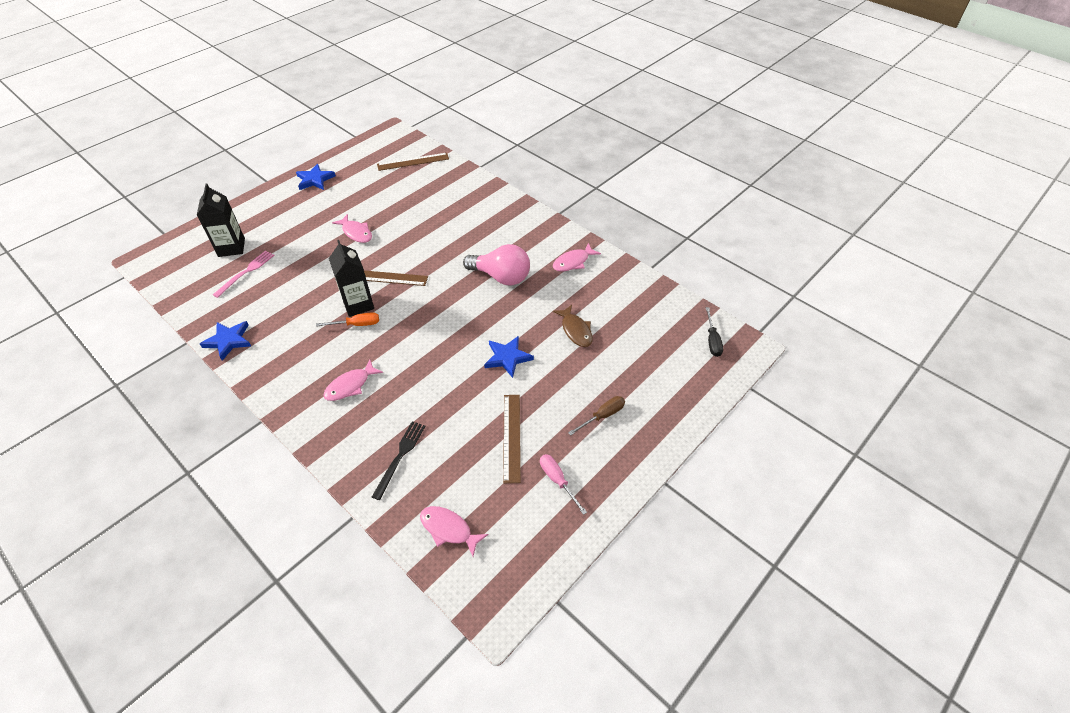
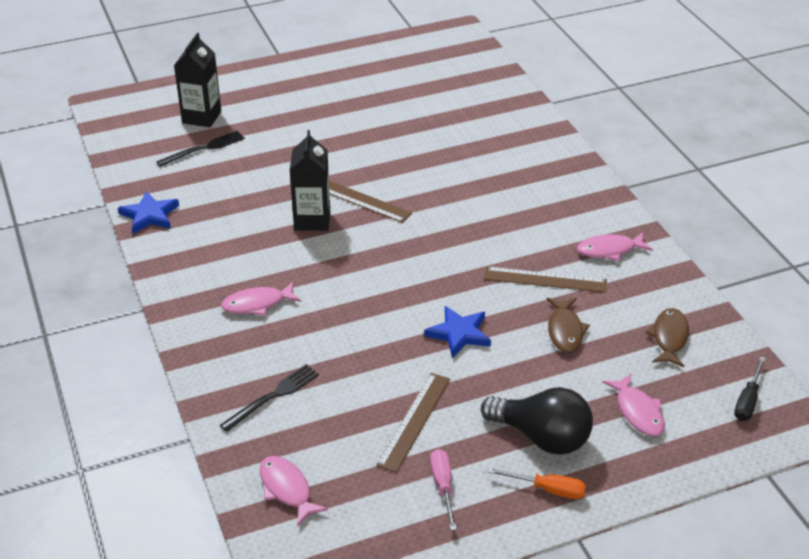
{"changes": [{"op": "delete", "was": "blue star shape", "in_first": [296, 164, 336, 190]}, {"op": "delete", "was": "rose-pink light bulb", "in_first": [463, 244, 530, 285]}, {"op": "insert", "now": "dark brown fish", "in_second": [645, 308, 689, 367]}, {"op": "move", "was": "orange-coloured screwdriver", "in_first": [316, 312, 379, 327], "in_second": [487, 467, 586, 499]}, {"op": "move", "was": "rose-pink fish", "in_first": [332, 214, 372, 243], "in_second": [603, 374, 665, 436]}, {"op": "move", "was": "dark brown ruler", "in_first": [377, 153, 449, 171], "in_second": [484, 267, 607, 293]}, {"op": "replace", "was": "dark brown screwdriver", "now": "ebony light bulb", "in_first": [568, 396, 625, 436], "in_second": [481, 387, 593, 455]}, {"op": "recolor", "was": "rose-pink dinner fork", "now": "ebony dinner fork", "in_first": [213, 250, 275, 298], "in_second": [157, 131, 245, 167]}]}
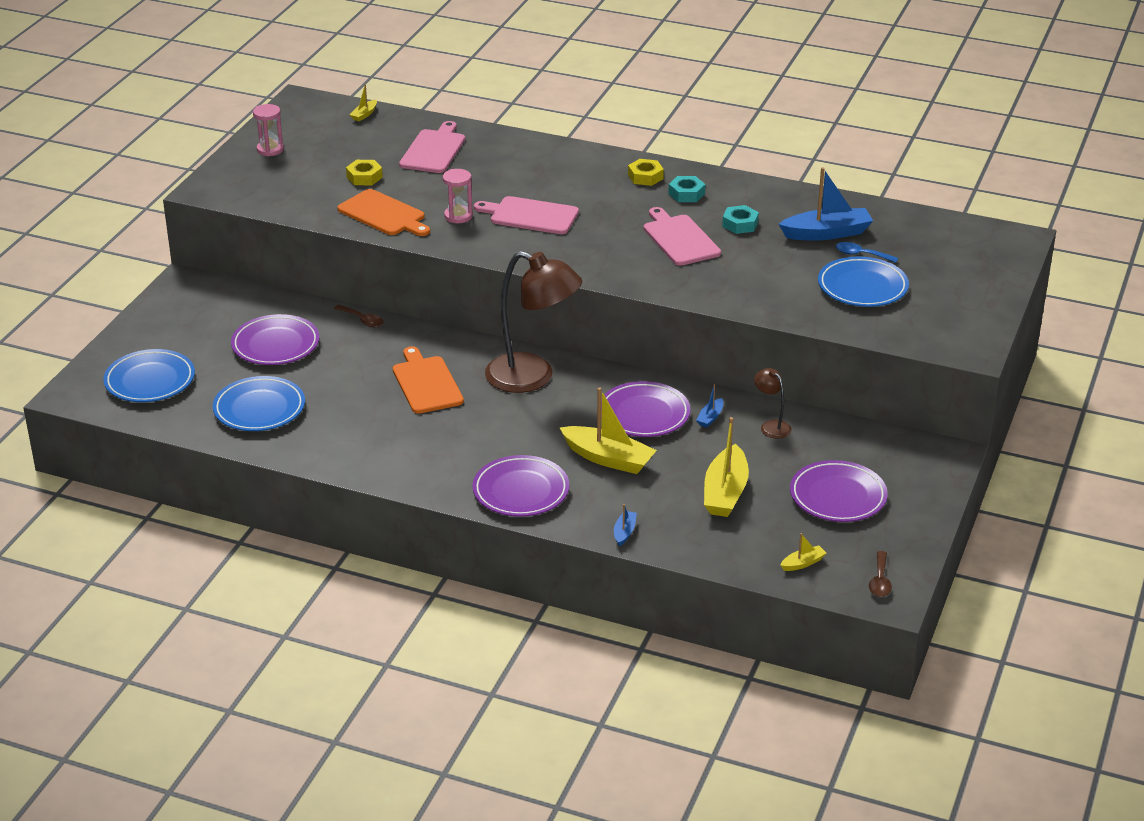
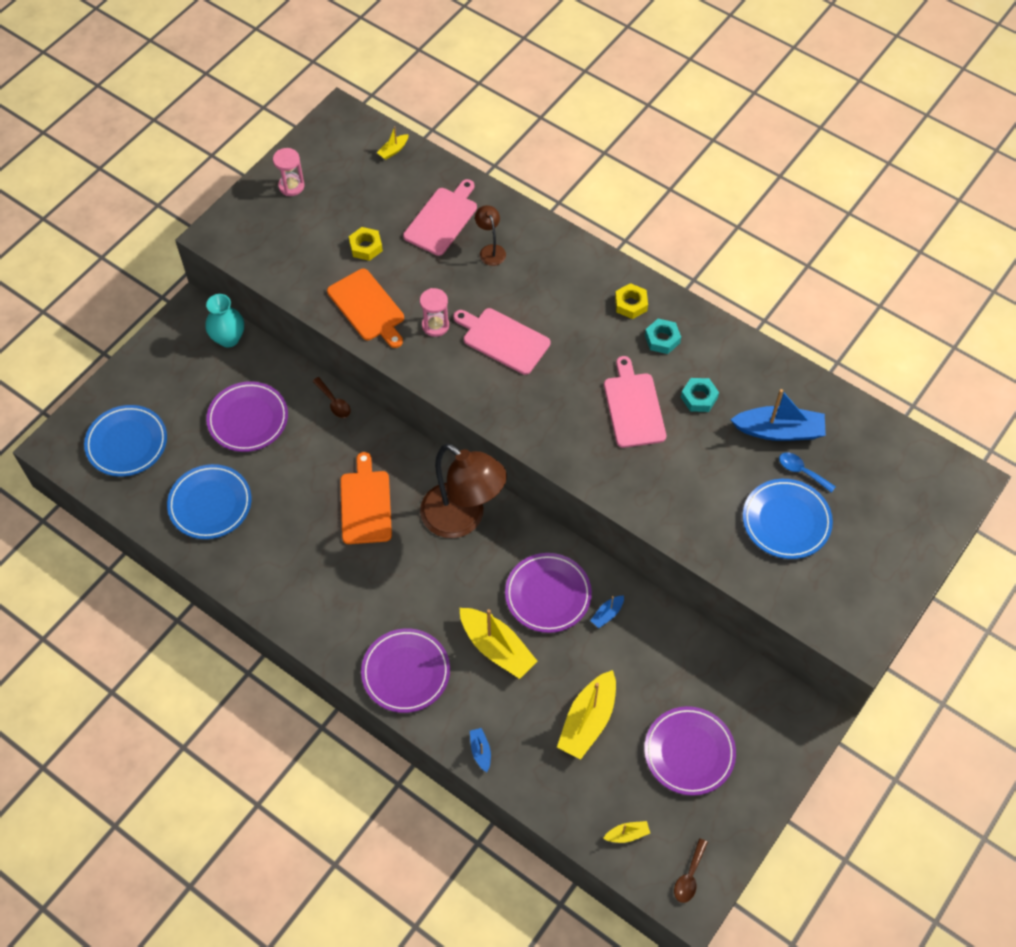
{"changes": [{"op": "insert", "now": "turquoise flower vase", "in_second": [205, 294, 244, 347]}, {"op": "move", "was": "dark brown desk lamp", "in_first": [754, 368, 792, 439], "in_second": [475, 205, 506, 266]}, {"op": "rotate", "was": "blue toy boat", "in_first": [614, 504, 637, 546], "in_second": [470, 728, 491, 772], "clockwise": -45}]}
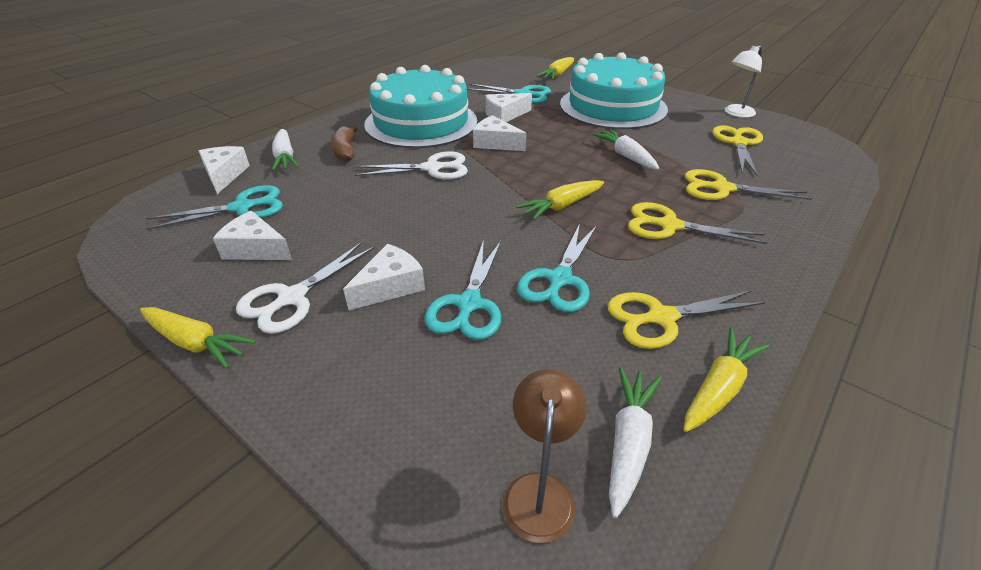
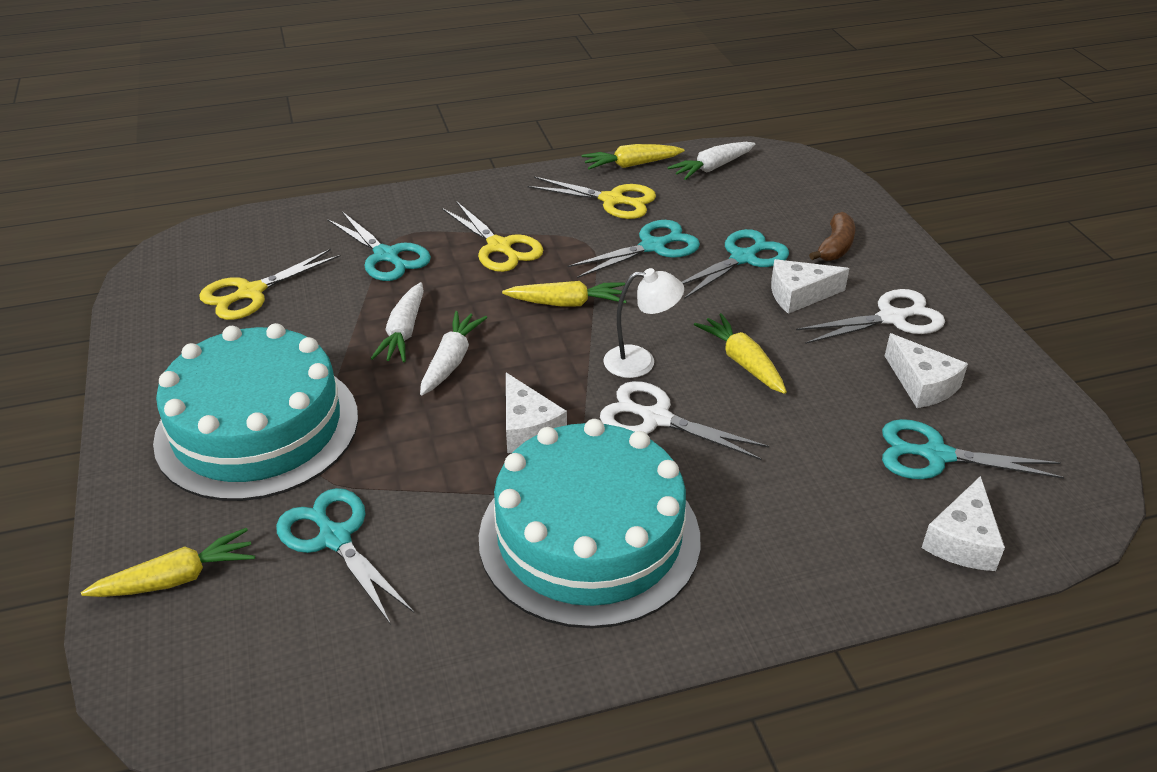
{"changes": [{"op": "delete", "was": "white cheese wedge", "in_first": [485, 93, 532, 122]}, {"op": "delete", "was": "dark brown desk lamp", "in_first": [503, 369, 587, 543]}, {"op": "move", "was": "golden toy carrot", "in_first": [140, 307, 256, 369], "in_second": [694, 313, 787, 394]}, {"op": "move", "was": "white toy carrot", "in_first": [272, 129, 299, 171], "in_second": [420, 311, 487, 396]}, {"op": "move", "was": "dark brown banana fruit", "in_first": [331, 126, 358, 162], "in_second": [809, 212, 855, 261]}, {"op": "move", "was": "white desk lamp", "in_first": [725, 45, 762, 118], "in_second": [603, 268, 684, 378]}, {"op": "recolor", "was": "golden scissors", "now": "turquoise scissors", "in_first": [685, 169, 812, 200], "in_second": [327, 212, 431, 281]}]}
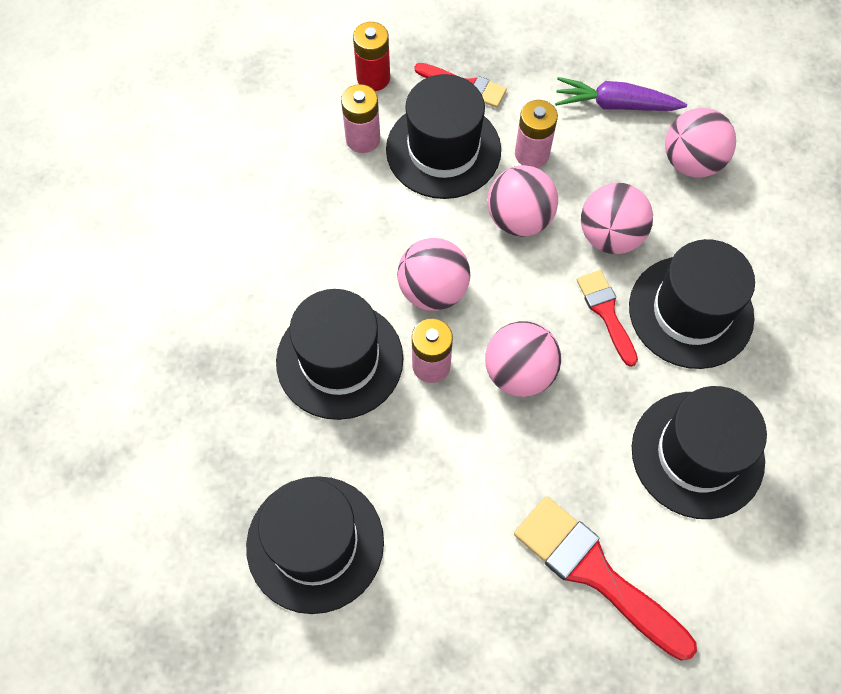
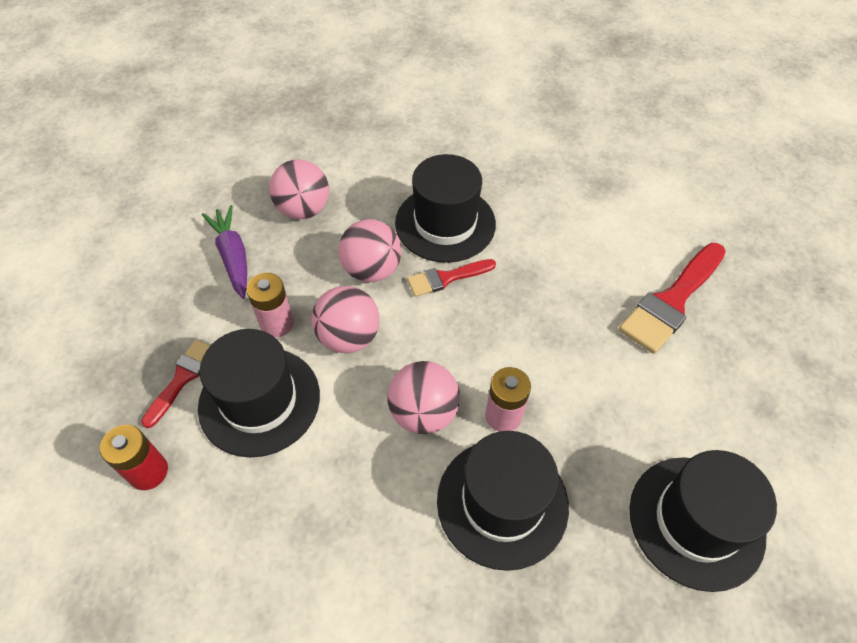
{"changes": [{"op": "delete", "was": "rose-pink battery", "in_first": [341, 84, 380, 153]}, {"op": "delete", "was": "rose-pink sphere", "in_first": [485, 321, 561, 397]}, {"op": "delete", "was": "ebony tall hat", "in_first": [632, 386, 767, 519]}, {"op": "rotate", "was": "violet toy carrot", "in_first": [555, 77, 687, 111], "in_second": [202, 205, 247, 299], "clockwise": 150}]}
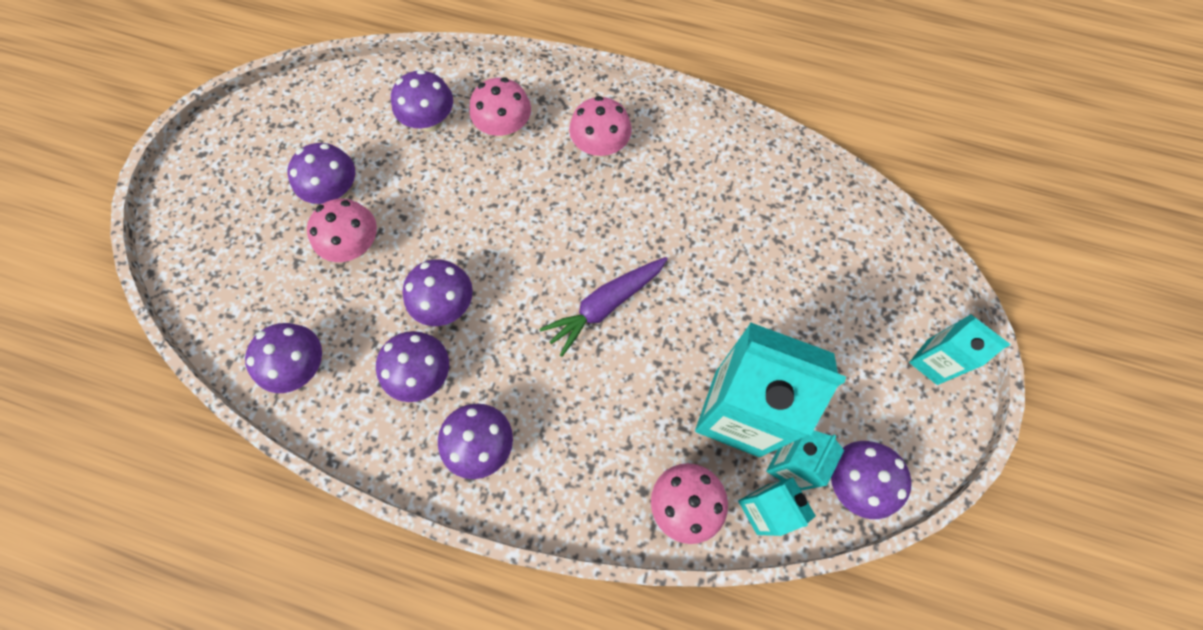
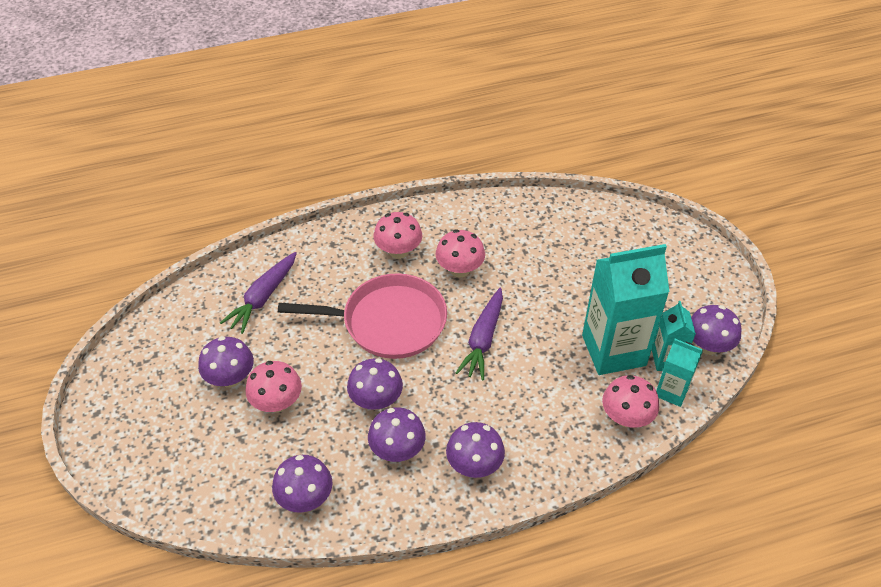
{"changes": [{"op": "delete", "was": "turquoise carton", "in_first": [909, 314, 1010, 385]}, {"op": "insert", "now": "rose-pink pan", "in_second": [278, 273, 447, 359]}, {"op": "move", "was": "rose-pink mushroom", "in_first": [469, 77, 531, 138], "in_second": [436, 229, 485, 278]}, {"op": "replace", "was": "violet mushroom", "now": "violet toy carrot", "in_first": [391, 70, 453, 131], "in_second": [220, 252, 297, 334]}]}
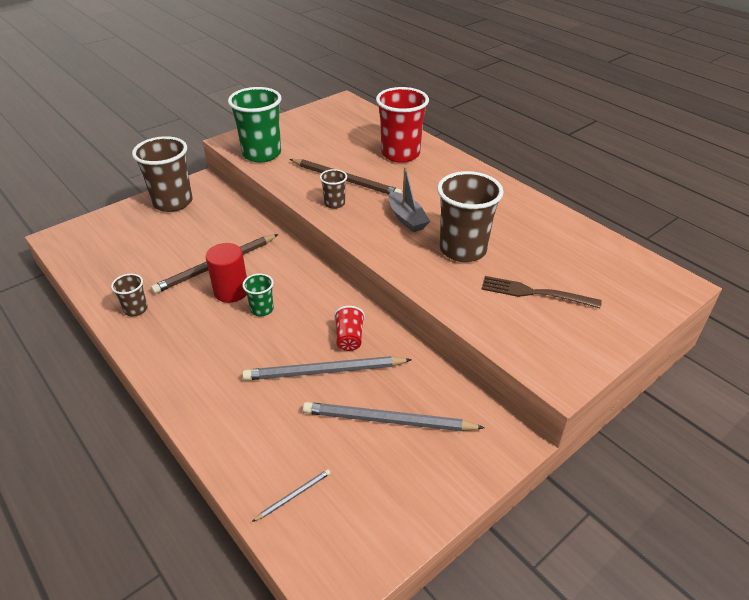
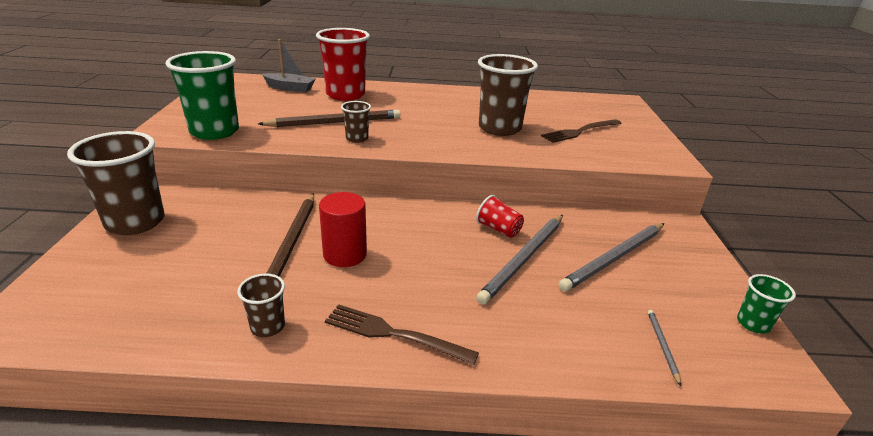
{"changes": [{"op": "insert", "now": "dark brown dinner fork", "in_second": [325, 304, 479, 365]}, {"op": "move", "was": "green beaker", "in_first": [242, 274, 274, 316], "in_second": [737, 274, 796, 334]}, {"op": "move", "was": "ash-grey toy boat", "in_first": [389, 166, 430, 232], "in_second": [262, 39, 316, 92]}]}
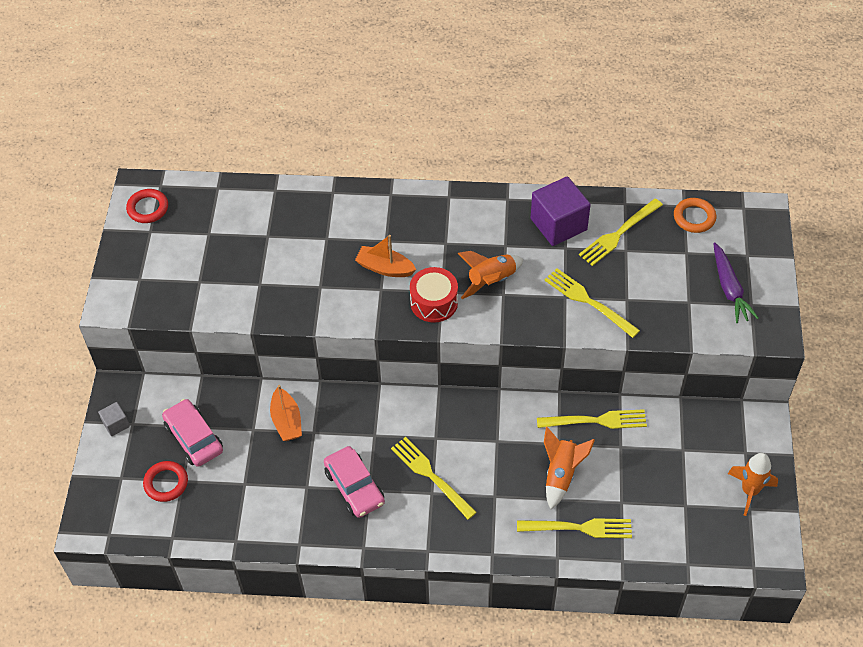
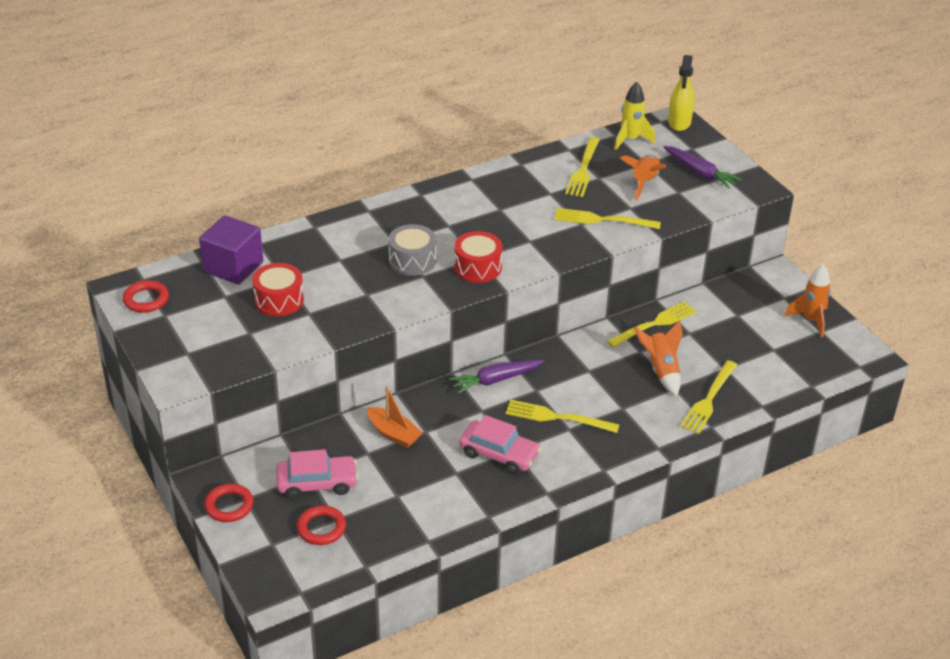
{"changes": [{"op": "insert", "now": "crimson toy drum", "in_second": [252, 263, 304, 316]}, {"op": "insert", "now": "violet toy carrot", "in_second": [449, 360, 544, 394]}, {"op": "insert", "now": "golden sprayer", "in_second": [668, 55, 694, 131]}, {"op": "move", "was": "orange-coloured spaceship", "in_first": [457, 251, 524, 299], "in_second": [620, 155, 666, 200]}, {"op": "move", "was": "violet solid cube", "in_first": [531, 176, 591, 246], "in_second": [199, 215, 263, 285]}, {"op": "replace", "was": "ash-grey solid cube", "now": "crimson hoop", "in_first": [98, 402, 130, 436], "in_second": [204, 484, 253, 522]}, {"op": "replace", "was": "orange-coloured toy boat", "now": "ash-grey toy drum", "in_first": [355, 235, 417, 277], "in_second": [388, 224, 436, 276]}, {"op": "replace", "was": "orange-coloured hoop", "now": "golden spaceship", "in_first": [674, 198, 716, 233], "in_second": [614, 82, 655, 150]}, {"op": "rotate", "was": "rose-pink automobile", "in_first": [162, 399, 223, 467], "in_second": [276, 449, 358, 499], "clockwise": 150}, {"op": "rotate", "was": "golden dinner fork", "in_first": [517, 518, 632, 538], "in_second": [680, 360, 737, 434], "clockwise": 150}]}
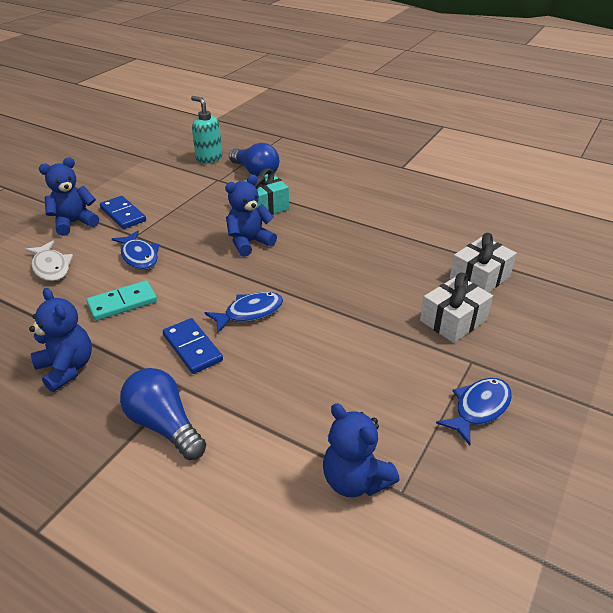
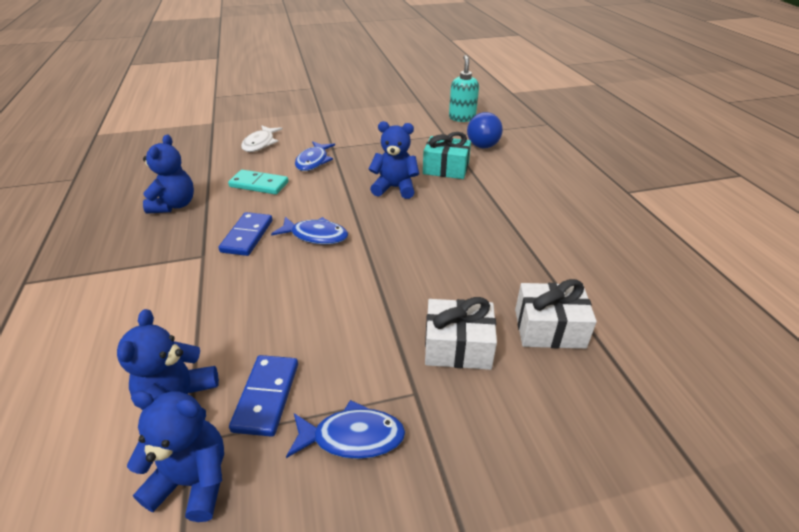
{"changes": [{"op": "delete", "was": "blue light bulb", "in_first": [120, 368, 206, 460]}, {"op": "move", "was": "blue stuffed bear", "in_first": [39, 158, 99, 236], "in_second": [127, 391, 224, 522]}, {"op": "move", "was": "blue domino piece", "in_first": [100, 196, 146, 229], "in_second": [229, 355, 298, 437]}]}
